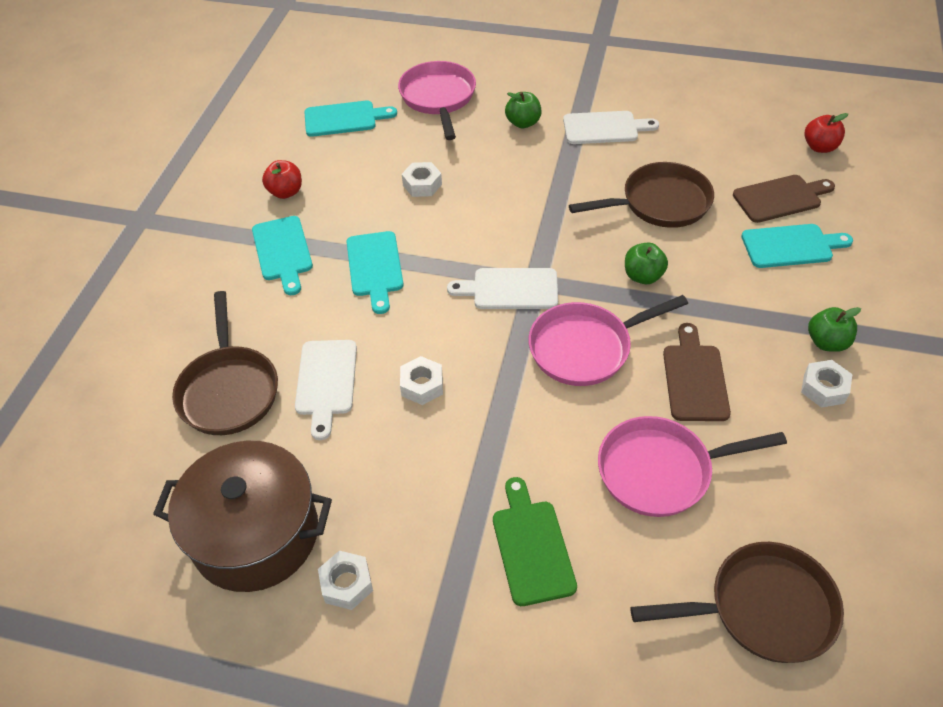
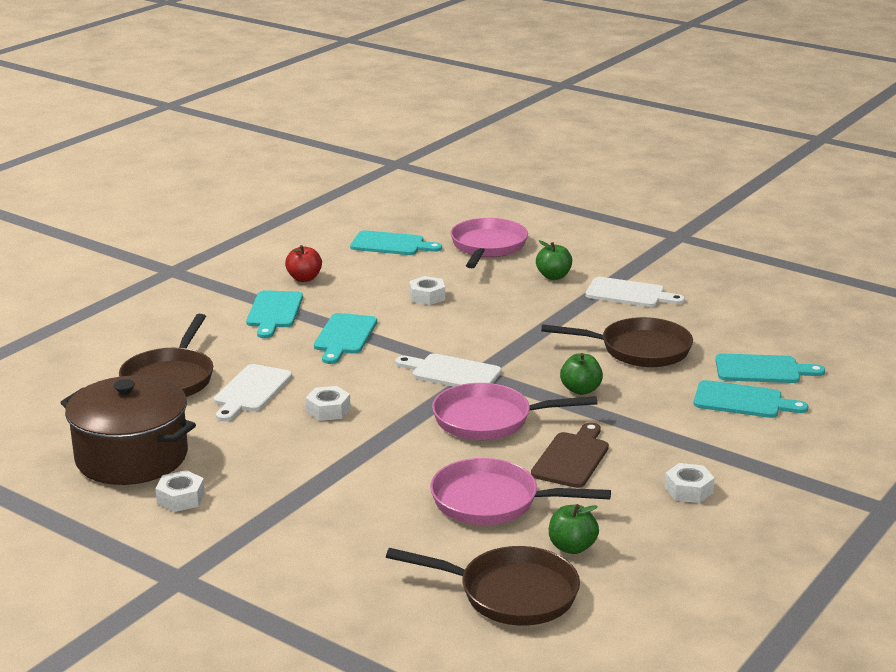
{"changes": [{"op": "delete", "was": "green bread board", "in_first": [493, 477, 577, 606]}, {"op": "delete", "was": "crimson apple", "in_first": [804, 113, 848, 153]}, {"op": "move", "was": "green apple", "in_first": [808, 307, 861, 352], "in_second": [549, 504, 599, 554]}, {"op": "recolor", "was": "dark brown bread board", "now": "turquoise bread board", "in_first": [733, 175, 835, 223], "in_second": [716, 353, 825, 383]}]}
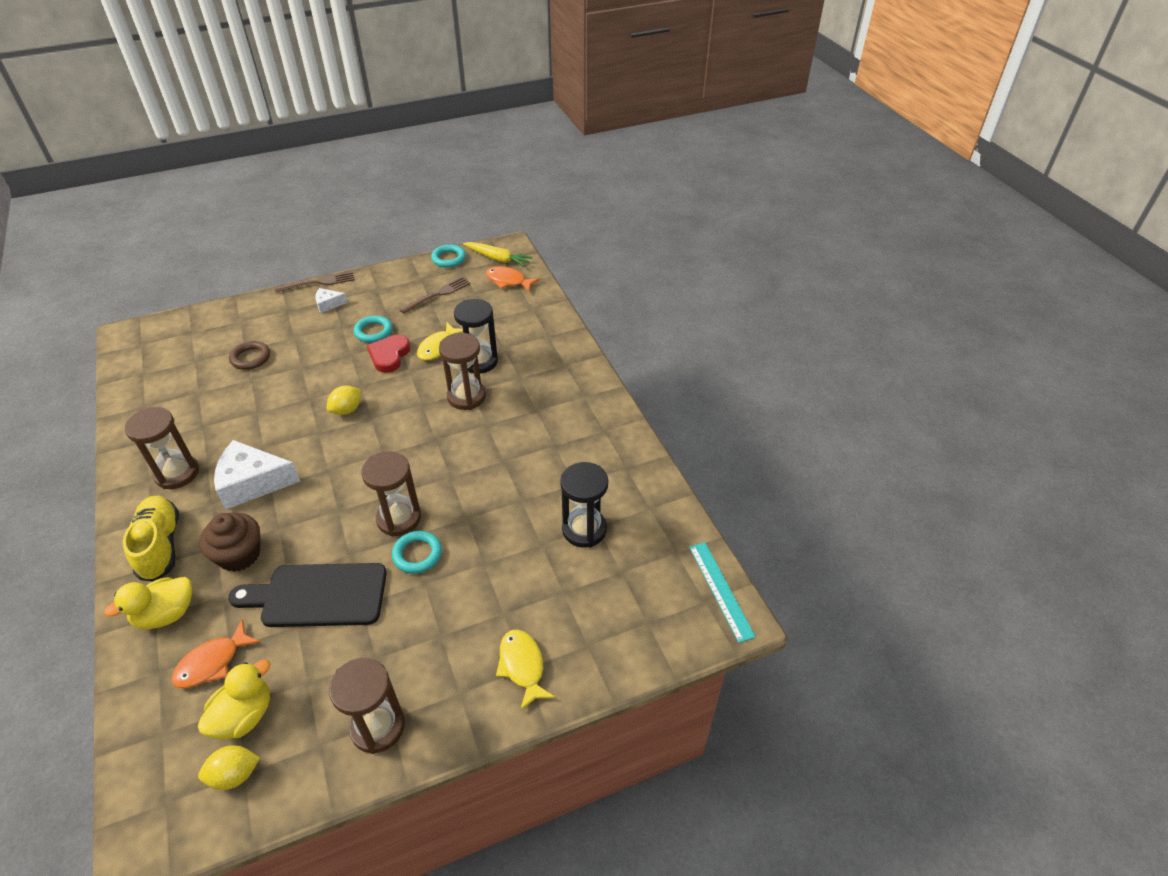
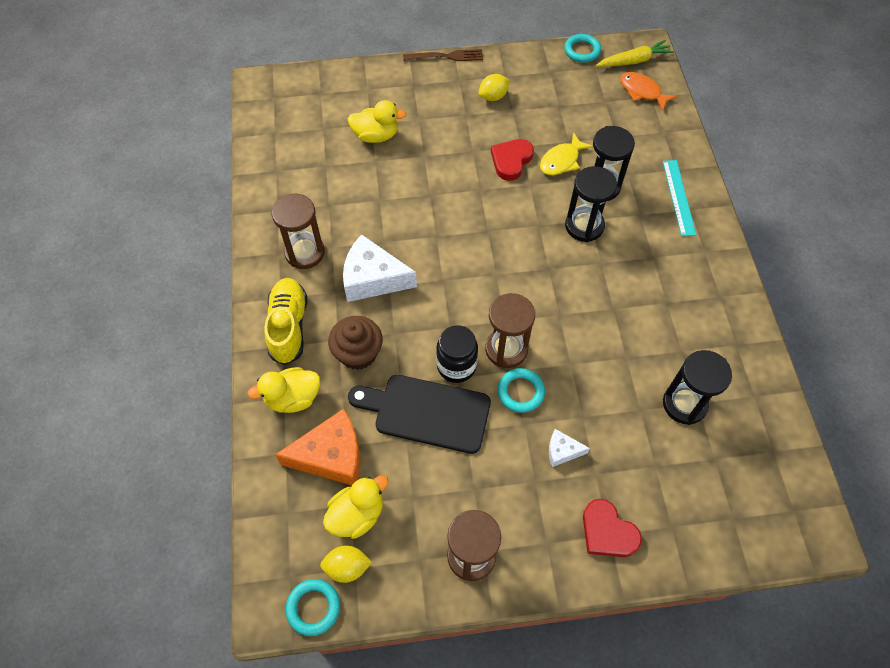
{"changes": [{"op": "delete", "was": "dark brown dinner fork", "in_first": [399, 277, 470, 314]}, {"op": "insert", "now": "ebony preserve jar", "in_second": [436, 325, 478, 383]}, {"op": "move", "was": "white cheese wedge", "in_first": [315, 288, 348, 313], "in_second": [549, 429, 590, 467]}, {"op": "move", "was": "golden lemon", "in_first": [327, 385, 361, 415], "in_second": [478, 74, 510, 101]}, {"op": "move", "was": "turquoise hoop", "in_first": [354, 315, 392, 343], "in_second": [286, 579, 340, 636]}, {"op": "move", "was": "turquoise ruler", "in_first": [689, 542, 756, 643], "in_second": [663, 160, 696, 236]}, {"op": "replace", "was": "orange-coloured fish", "now": "orange-coloured cheese wedge", "in_first": [171, 620, 261, 688], "in_second": [275, 409, 361, 485]}, {"op": "replace", "was": "dark brown hoop", "now": "golden toy duck", "in_first": [229, 341, 270, 370], "in_second": [348, 100, 406, 143]}, {"op": "replace", "was": "golden fish", "now": "crimson heart", "in_first": [496, 629, 556, 711], "in_second": [583, 499, 642, 557]}, {"op": "recolor", "was": "dark brown hourglass", "now": "ebony hourglass", "in_first": [439, 333, 486, 410], "in_second": [565, 166, 617, 242]}, {"op": "rotate", "was": "golden toy carrot", "in_first": [463, 242, 533, 267], "in_second": [596, 40, 674, 67], "clockwise": -60}]}
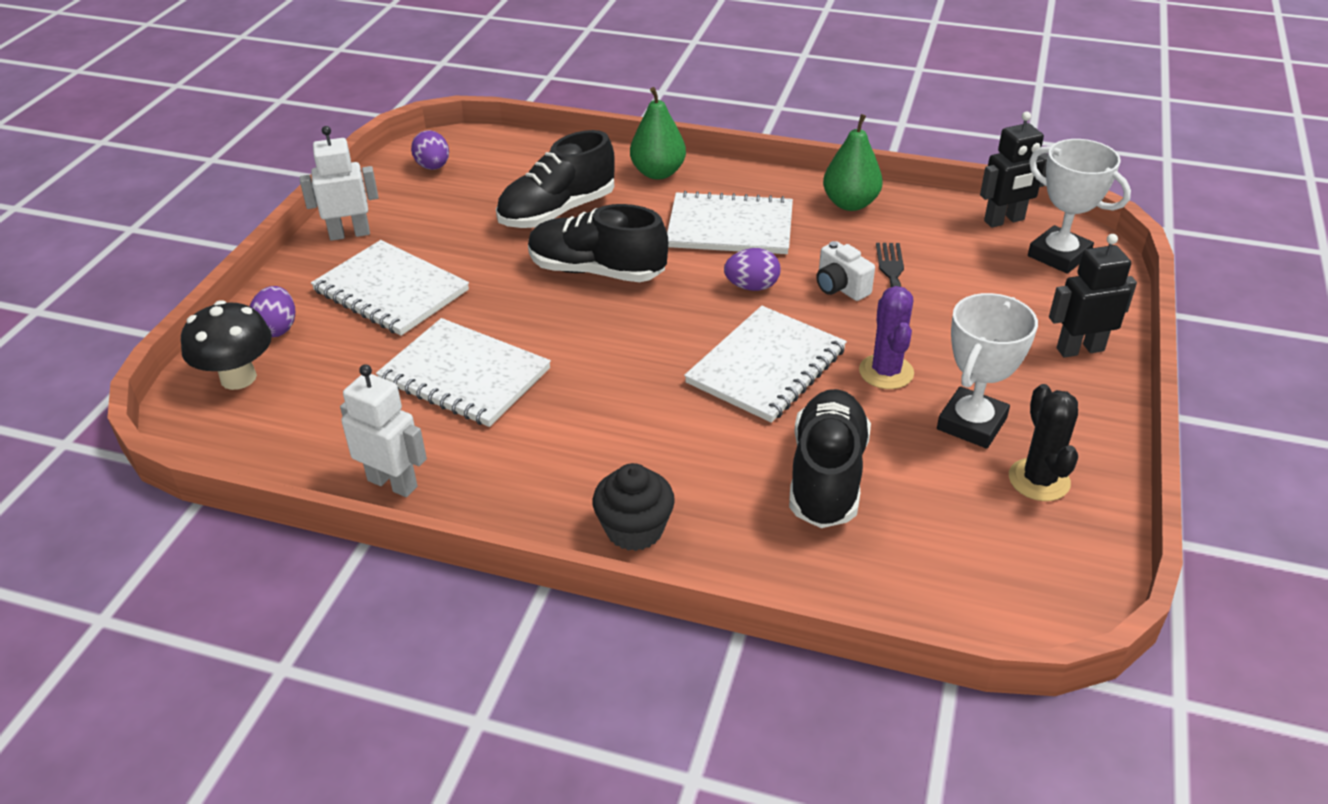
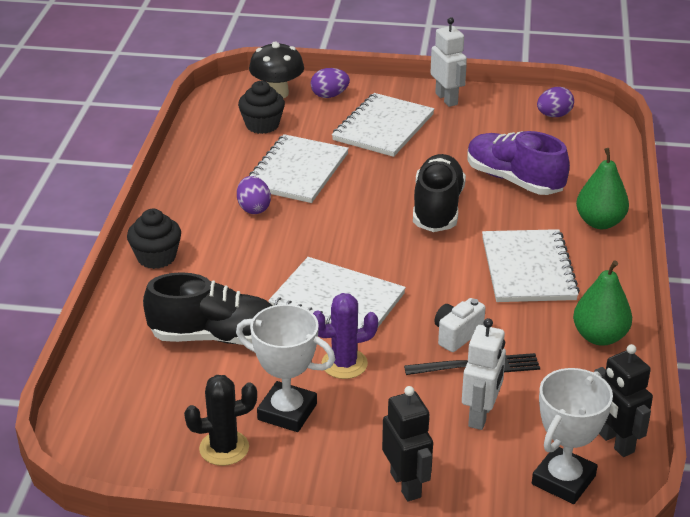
{"changes": [{"op": "insert", "now": "ebony fairy cake", "in_second": [238, 81, 285, 134]}, {"op": "move", "was": "white robot figure", "in_first": [340, 364, 427, 497], "in_second": [462, 318, 506, 430]}, {"op": "move", "was": "violet toy egg", "in_first": [724, 248, 781, 291], "in_second": [237, 176, 271, 214]}, {"op": "recolor", "was": "ebony shoe", "now": "violet shoe", "in_first": [496, 130, 615, 228], "in_second": [467, 131, 570, 195]}]}
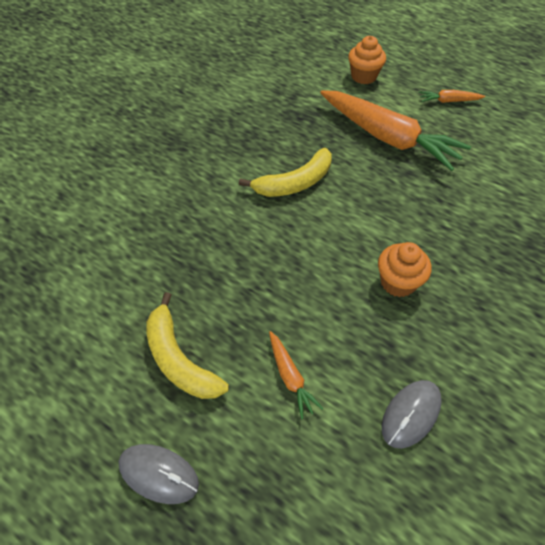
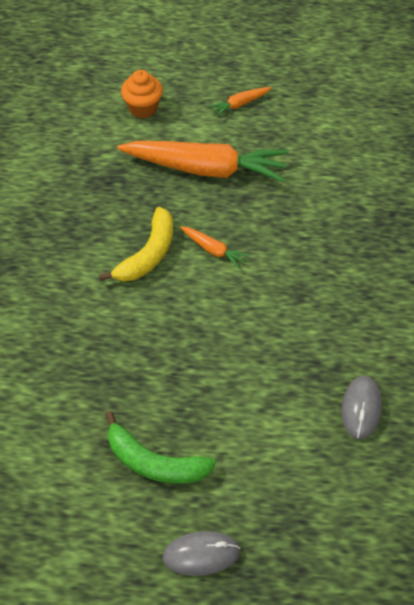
{"changes": [{"op": "delete", "was": "orange-coloured fairy cake", "in_first": [378, 242, 431, 297]}, {"op": "move", "was": "orange-coloured toy carrot", "in_first": [269, 331, 324, 419], "in_second": [180, 226, 249, 269]}, {"op": "recolor", "was": "golden banana fruit", "now": "green banana fruit", "in_first": [146, 292, 229, 399], "in_second": [105, 411, 216, 484]}]}
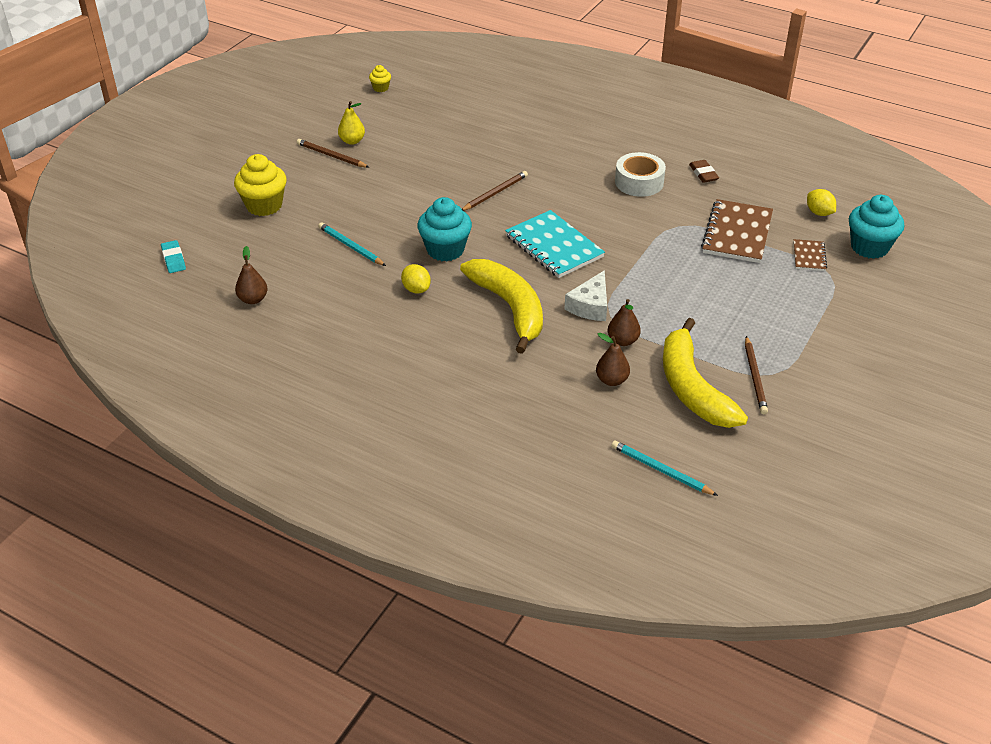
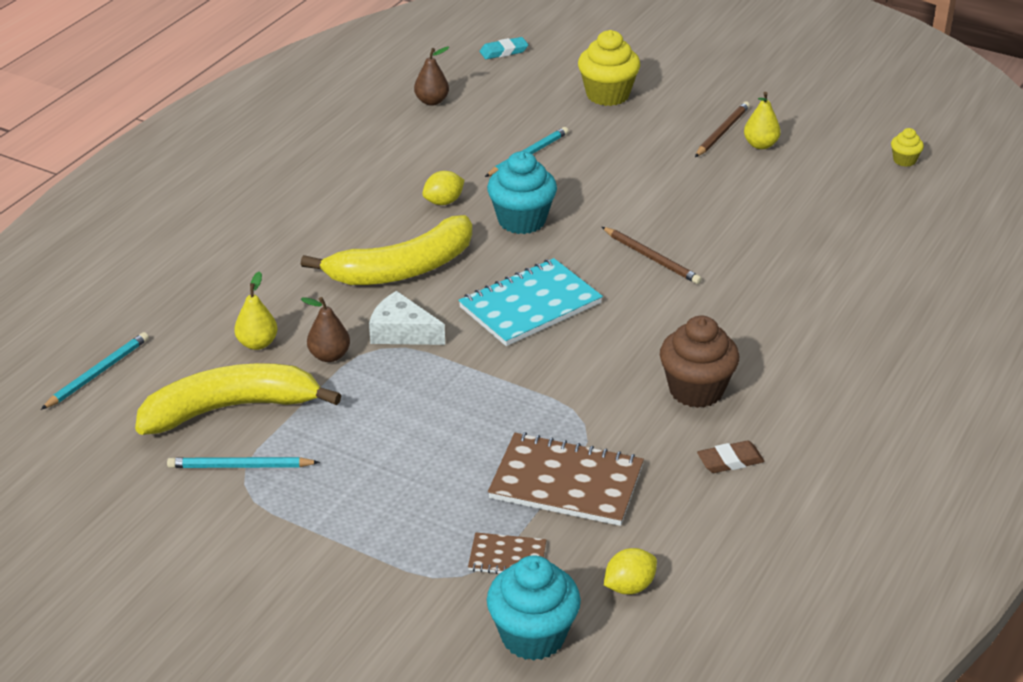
{"changes": [{"op": "replace", "was": "white sticky tape", "now": "dark brown fairy cake", "in_first": [615, 152, 666, 197], "in_second": [660, 315, 739, 408]}, {"op": "recolor", "was": "dark brown pear", "now": "golden pear", "in_first": [596, 333, 630, 386], "in_second": [234, 271, 277, 350]}, {"op": "recolor", "was": "dark brown wooden pencil", "now": "turquoise wooden pencil", "in_first": [745, 336, 768, 414], "in_second": [167, 457, 320, 468]}]}
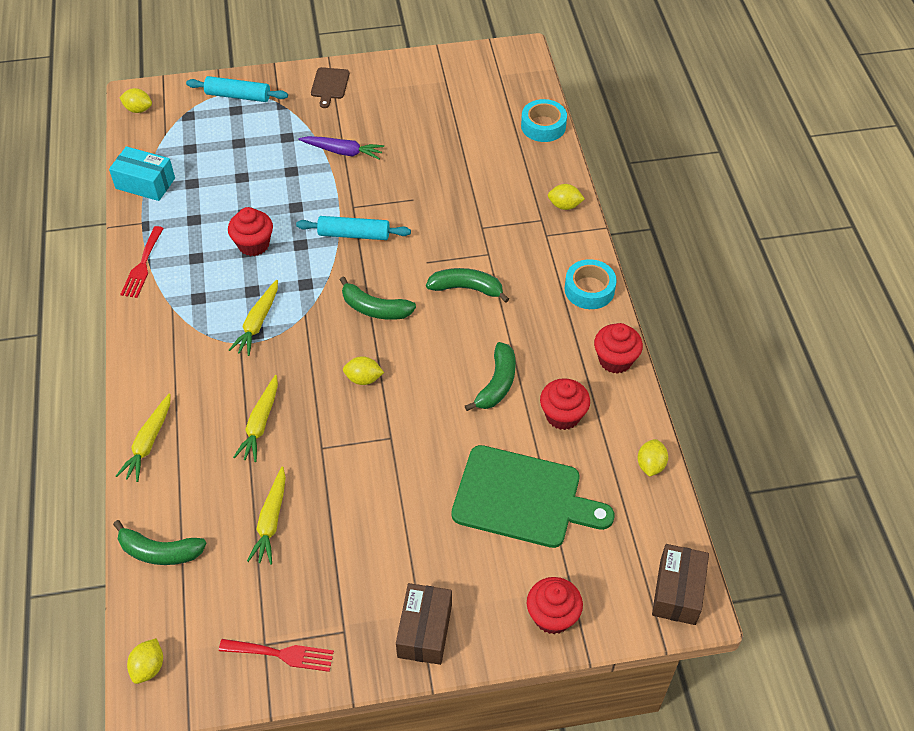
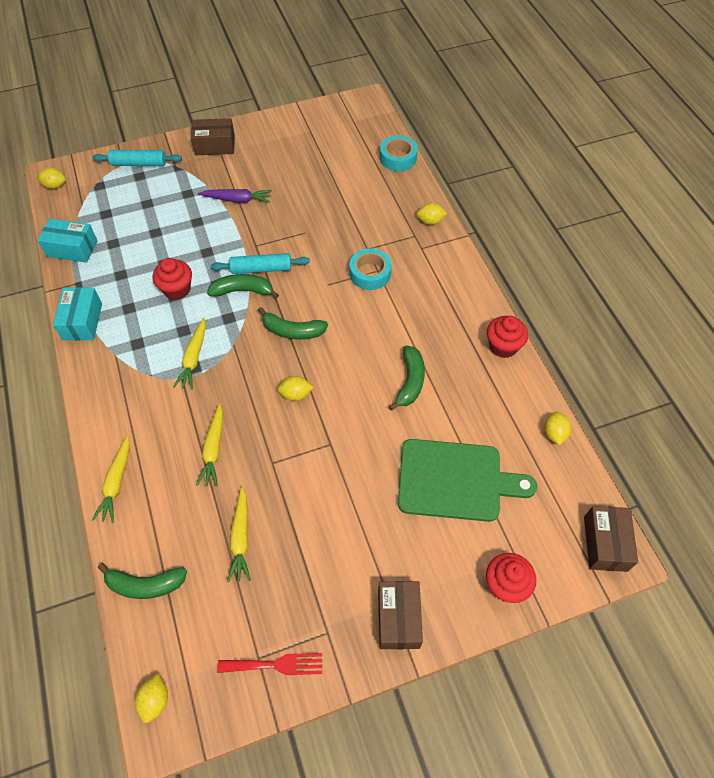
{"changes": [{"op": "delete", "was": "crimson fairy cake", "in_first": [540, 378, 590, 430]}, {"op": "move", "was": "green banana fruit", "in_first": [426, 268, 509, 303], "in_second": [207, 274, 279, 299]}, {"op": "move", "was": "turquoise sticky tape", "in_first": [565, 259, 617, 309], "in_second": [350, 248, 392, 290]}, {"op": "replace", "was": "crimson dinner fork", "now": "turquoise box", "in_first": [120, 226, 164, 298], "in_second": [53, 287, 102, 340]}, {"op": "replace", "was": "dark brown bread board", "now": "dark brown box", "in_first": [311, 67, 350, 108], "in_second": [191, 118, 235, 155]}]}
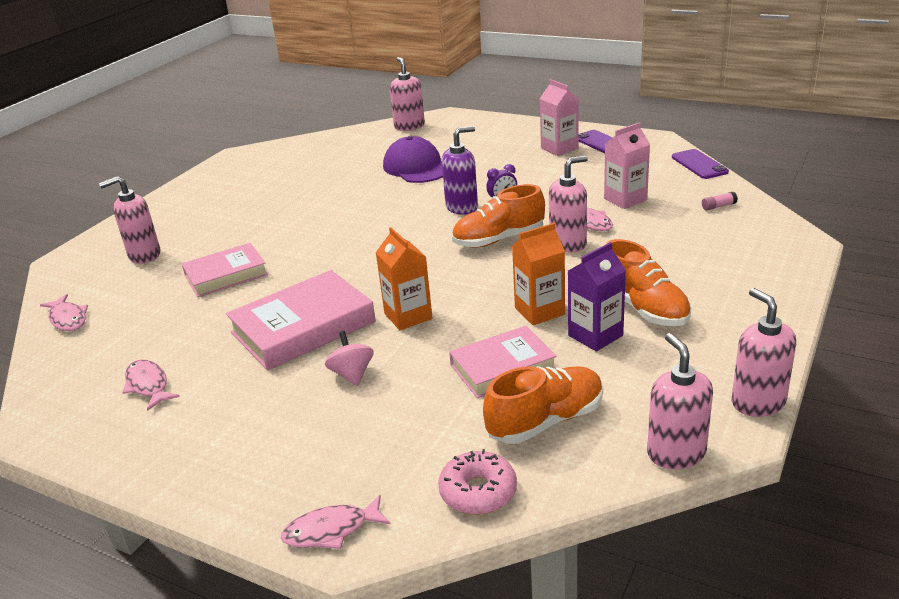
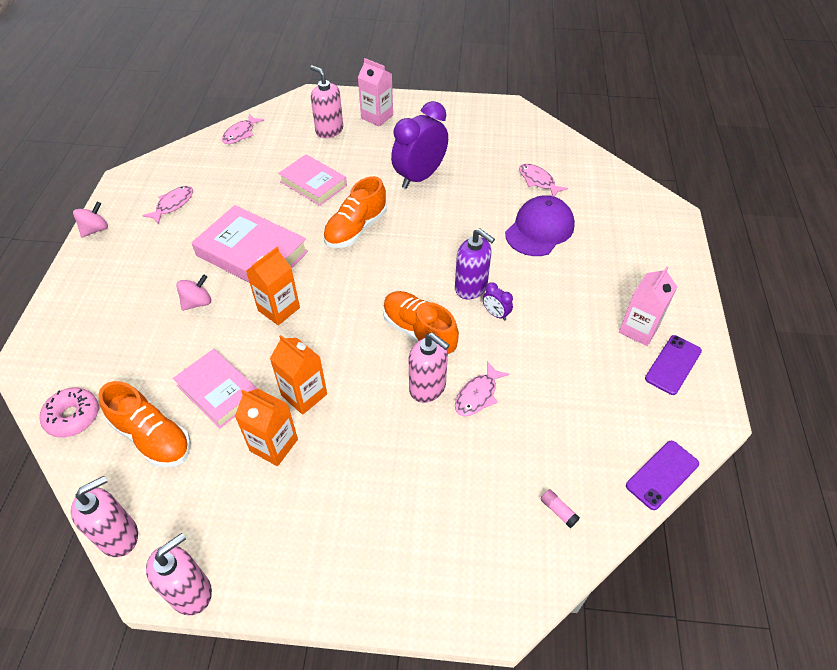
{"changes": [{"op": "delete", "was": "rose-pink pump bottle", "in_first": [390, 57, 425, 131]}, {"op": "insert", "now": "rose-pink spinning top", "in_second": [73, 202, 108, 237]}, {"op": "insert", "now": "violet clock", "in_second": [391, 101, 448, 189]}, {"op": "move", "was": "rose-pink fish", "in_first": [281, 495, 391, 549], "in_second": [519, 164, 568, 197]}, {"op": "move", "was": "rose-pink carton", "in_first": [604, 122, 650, 209], "in_second": [358, 58, 393, 127]}, {"op": "move", "was": "orange-coloured shoe", "in_first": [606, 239, 691, 326], "in_second": [323, 176, 387, 248]}, {"op": "recolor", "was": "violet carton", "now": "orange-coloured carton", "in_first": [568, 242, 626, 352], "in_second": [235, 389, 298, 466]}]}
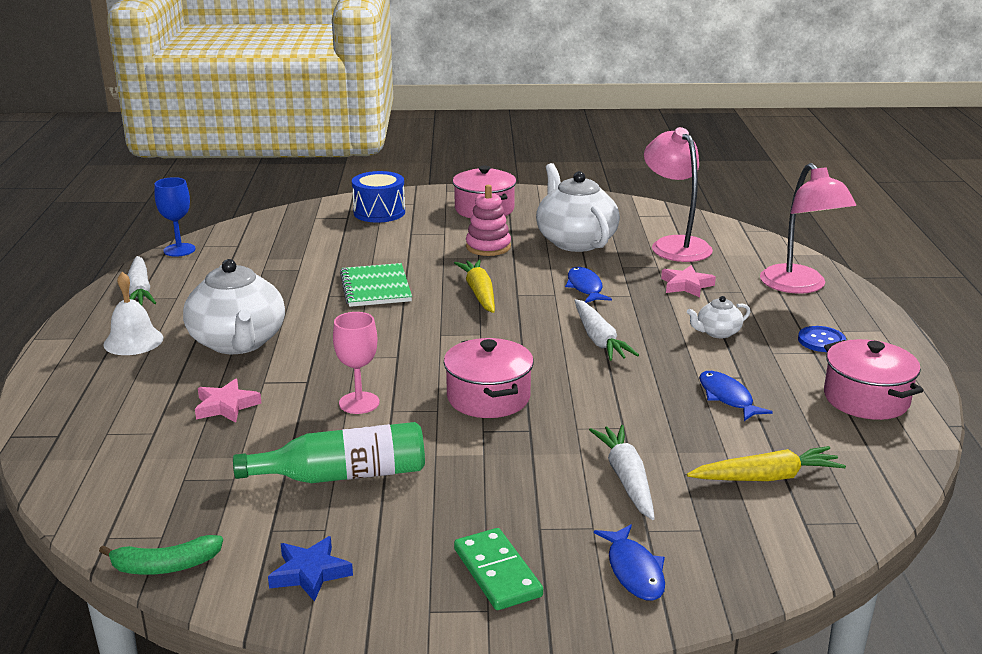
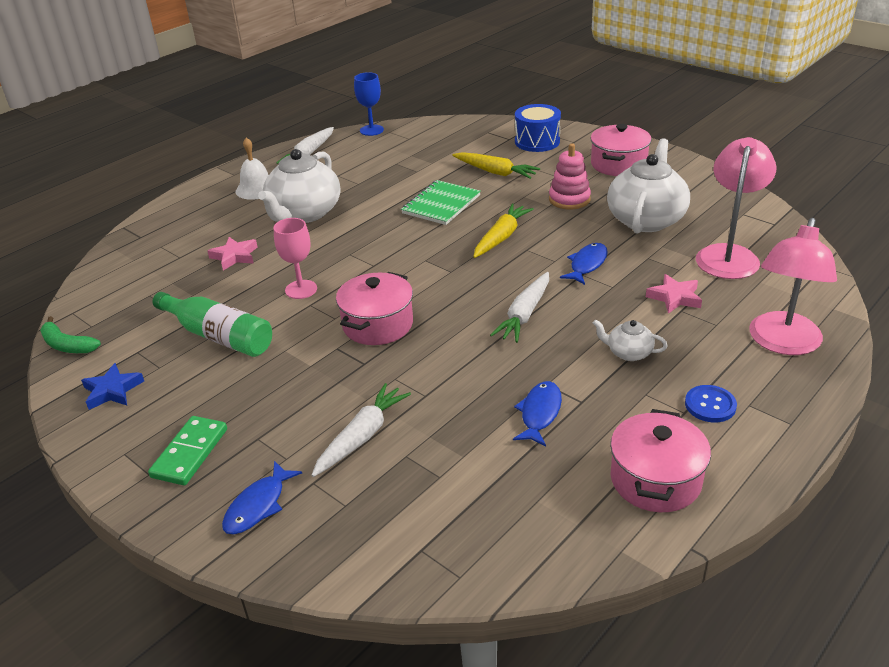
{"changes": [{"op": "move", "was": "golden toy carrot", "in_first": [687, 446, 846, 481], "in_second": [452, 152, 540, 179]}]}
